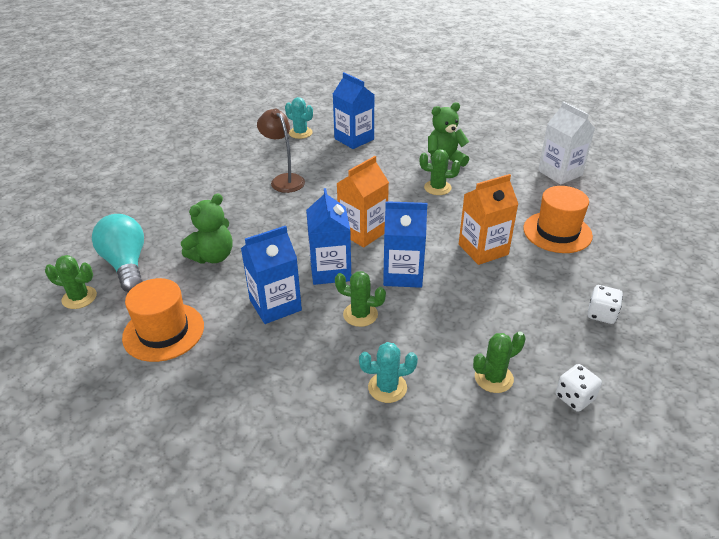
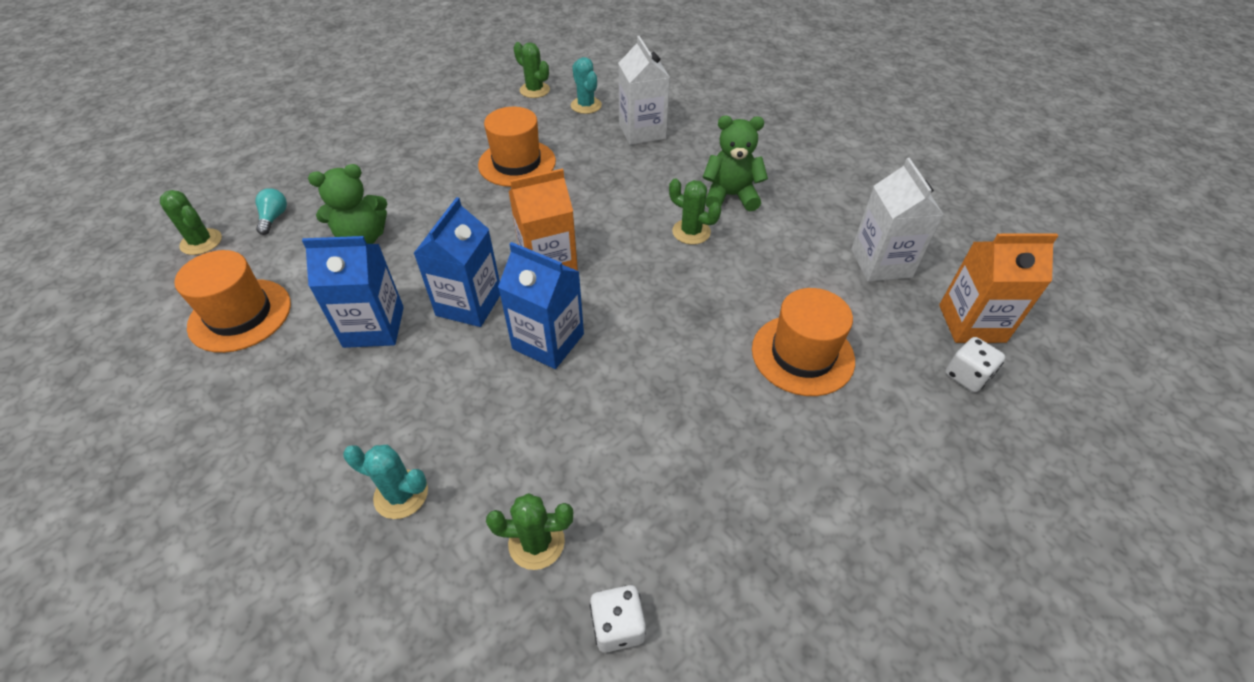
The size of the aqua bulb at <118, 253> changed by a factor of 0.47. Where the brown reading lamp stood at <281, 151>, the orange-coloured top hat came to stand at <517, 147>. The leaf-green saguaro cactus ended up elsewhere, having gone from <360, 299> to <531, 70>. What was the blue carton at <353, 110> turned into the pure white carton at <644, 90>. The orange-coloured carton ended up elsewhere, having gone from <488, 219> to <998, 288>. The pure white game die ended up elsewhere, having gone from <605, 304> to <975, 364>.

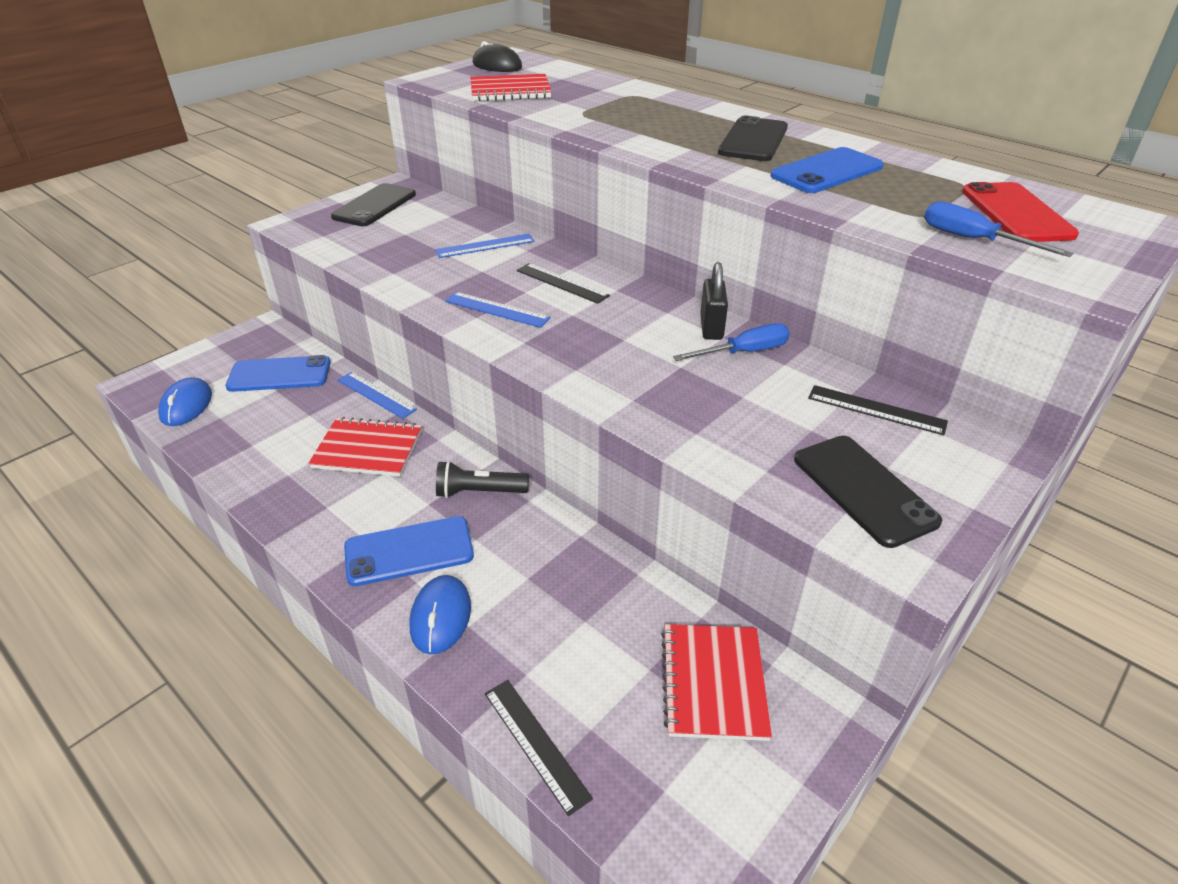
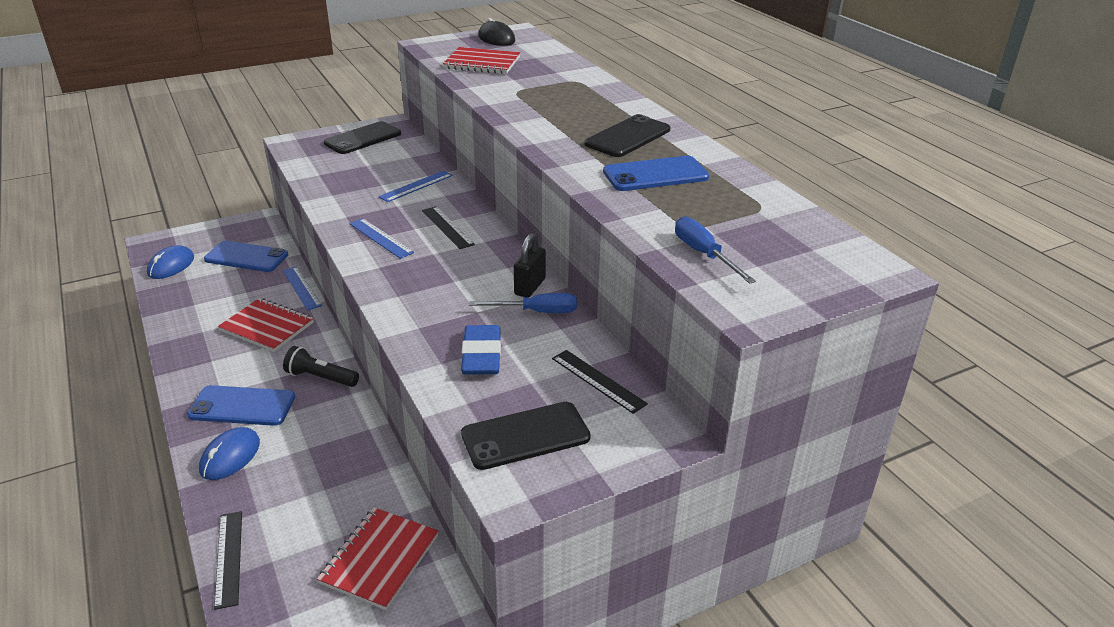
The blue measuring stick at <485, 246> ended up facing another way, 45 degrees counterclockwise from before. The second view gained the blue gum eraser at <481, 350>. The black phone at <868, 492> ended up facing another way, 75 degrees clockwise from before. The second view lost the scarlet phone at <1020, 212>.

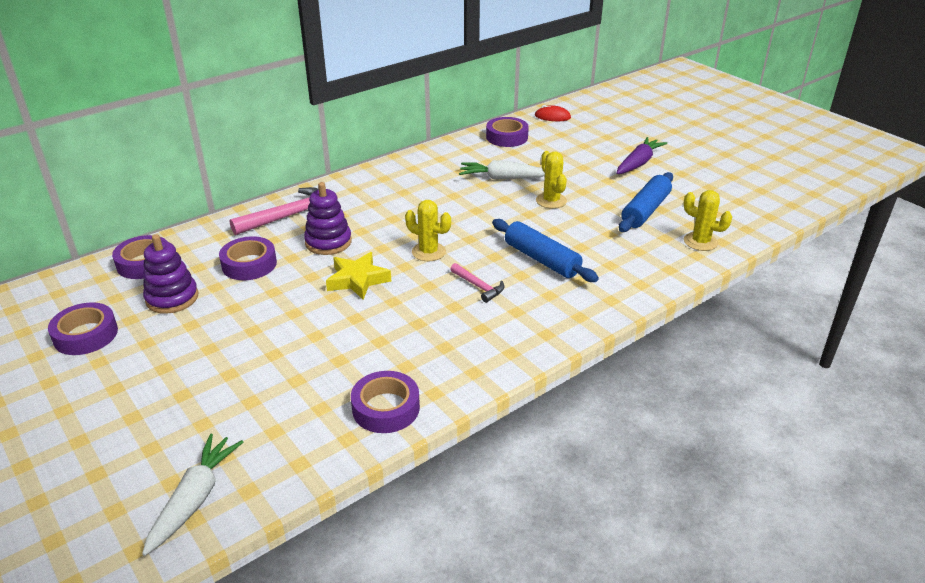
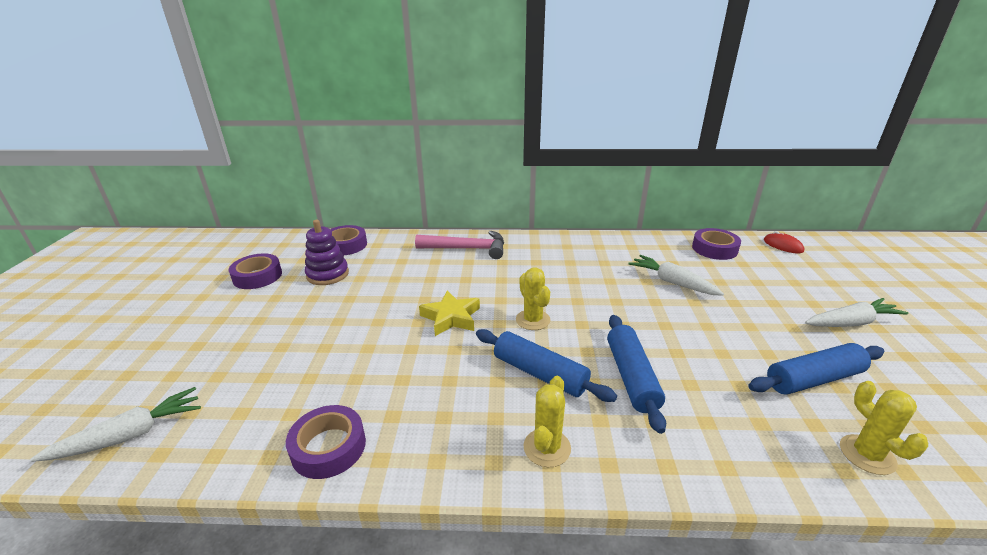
Where the rosy carpenter's hammer stood at <477, 283>, the blue dough roller came to stand at <546, 365>. The bright yellow saguaro cactus ended up elsewhere, having gone from <551, 180> to <547, 421>. What was the purple carrot at <641, 155> turned into the pure white carrot at <856, 312>. The second view lost the purple tape at <248, 258>. The second view lost the purple stacking rings at <328, 218>.

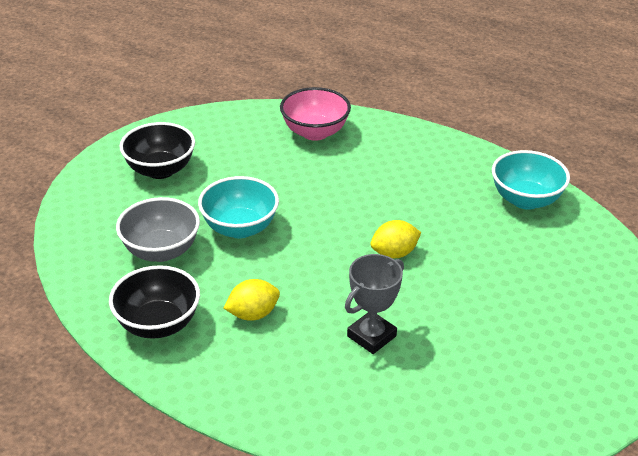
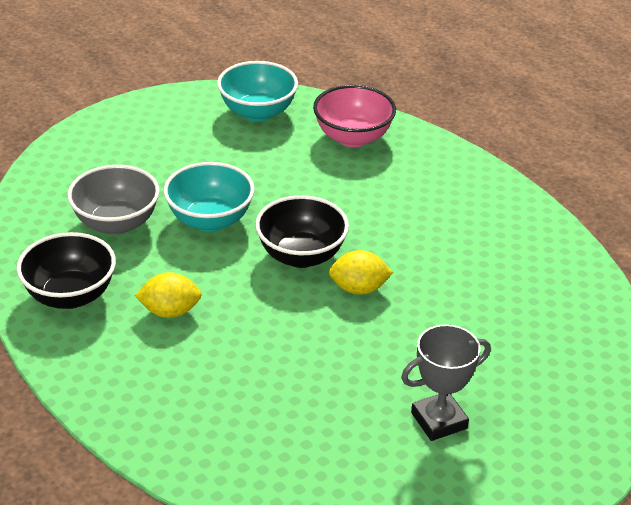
The aqua serving bowl ended up elsewhere, having gone from <531, 180> to <257, 91>. The black serving bowl ended up elsewhere, having gone from <157, 150> to <302, 231>. The gray trophy ended up elsewhere, having gone from <374, 304> to <446, 382>.

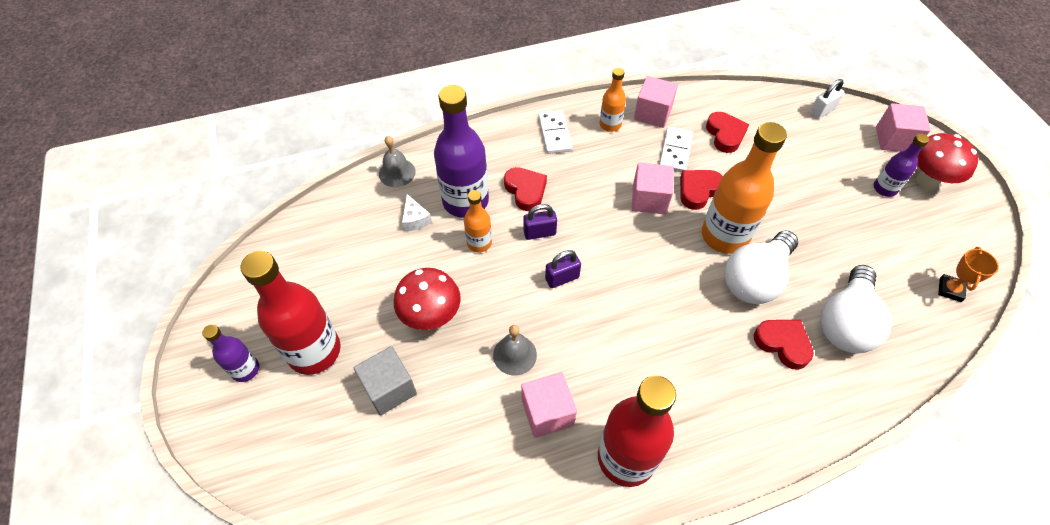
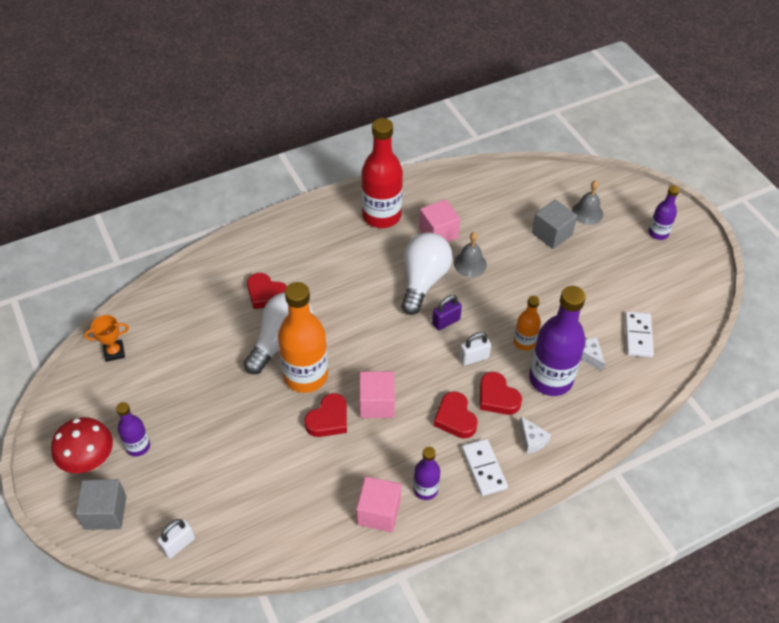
What was the rosy solid cube at <903, 127> turned into the gray solid cube at <101, 504>. The orange-coloured trophy at <968, 274> ended up facing another way, 60 degrees clockwise from before. The pure white bulb ended up elsewhere, having gone from <856, 309> to <427, 273>. What was the orange-coloured bottle at <612, 100> turned into the purple bottle at <426, 473>. The scarlet heart ended up elsewhere, having gone from <727, 132> to <456, 415>. What was the purple small lock at <540, 222> turned into the pure white small lock at <475, 349>. The second view gained the pure white cheese at <535, 435>. The gray bell ended up elsewhere, having gone from <397, 161> to <587, 202>. The pure white domino piece ended up elsewhere, having gone from <676, 149> to <639, 334>. The second view lost the scarlet bottle at <291, 313>. The second view lost the scarlet toadstool at <427, 299>.

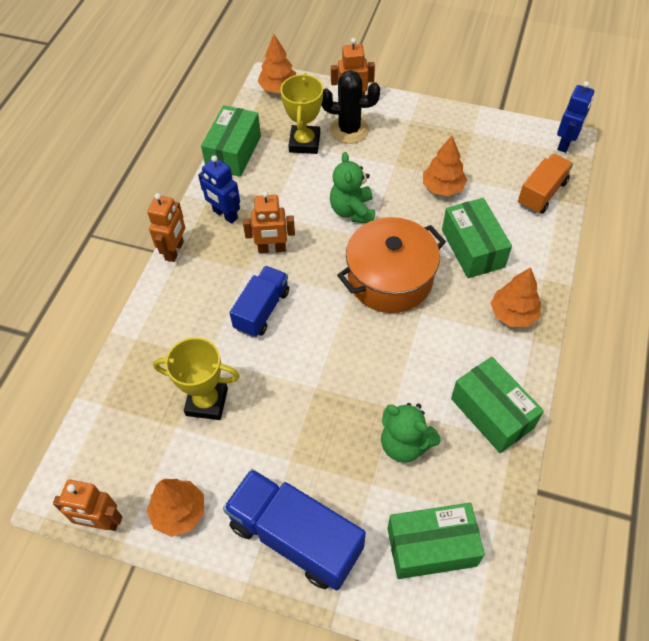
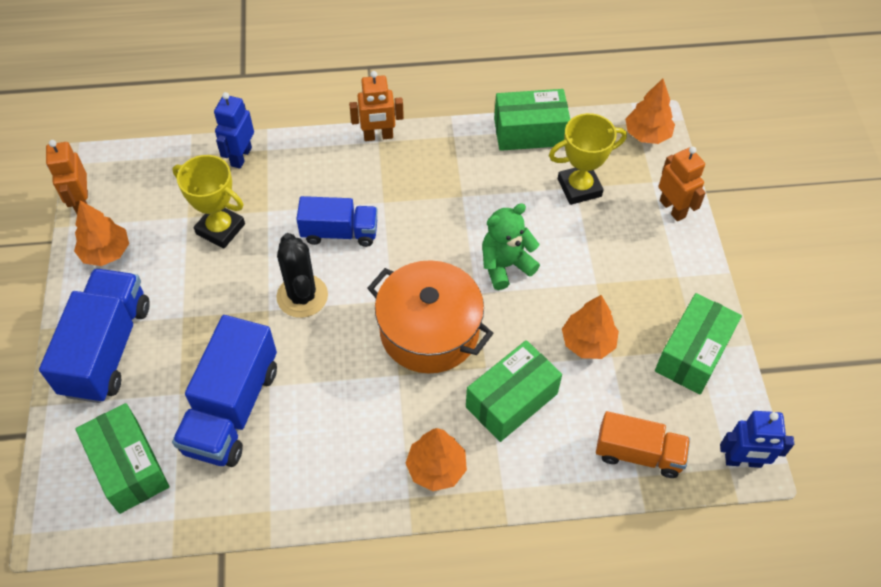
The bright yellow trophy at <196, 378> ended up facing another way, 45 degrees counterclockwise from before. Where the leaf-green teddy bear stood at <411, 433>, the blue truck came to stand at <224, 391>. The blue robot ended up elsewhere, having gone from <219, 189> to <234, 130>. The black saguaro cactus ended up elsewhere, having gone from <350, 107> to <302, 275>. The leaf-green box ended up elsewhere, having gone from <497, 405> to <698, 343>. The second view lost the orange-coloured robot at <269, 222>.

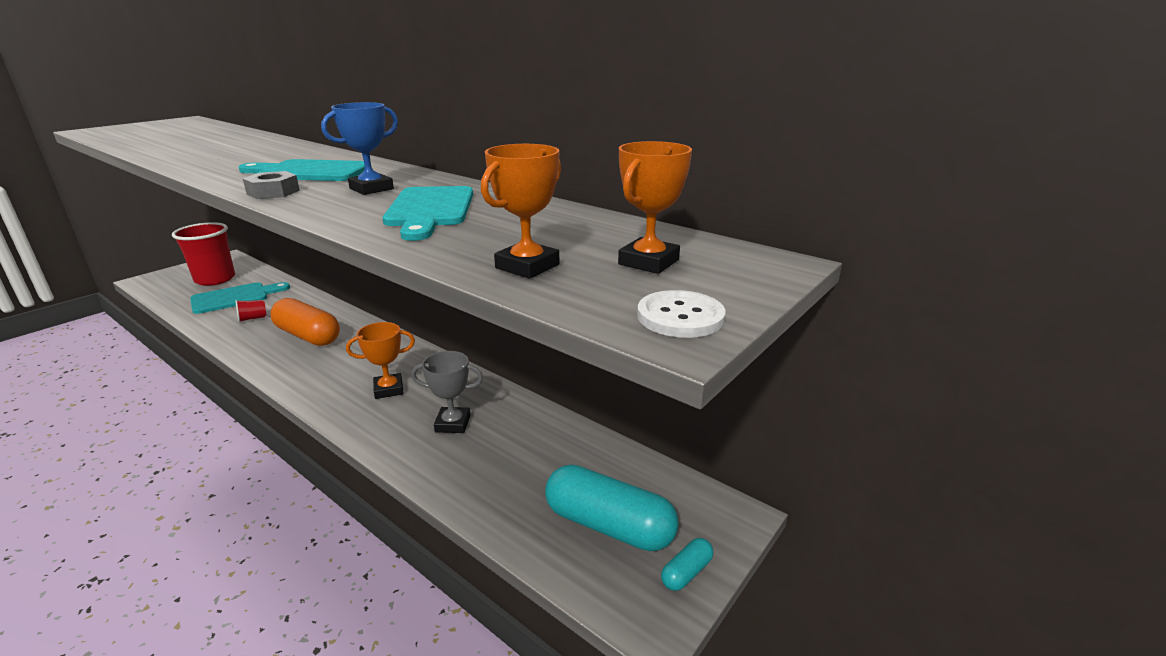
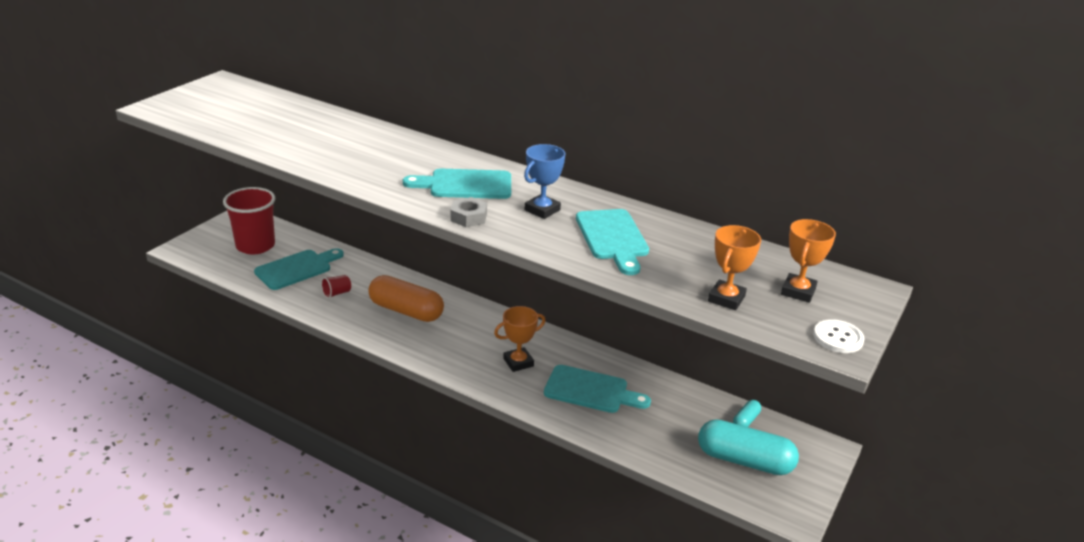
Where the gray trophy stood at <447, 392>, the aqua cutting board came to stand at <597, 389>. The aqua pill ended up elsewhere, having gone from <687, 564> to <747, 413>.

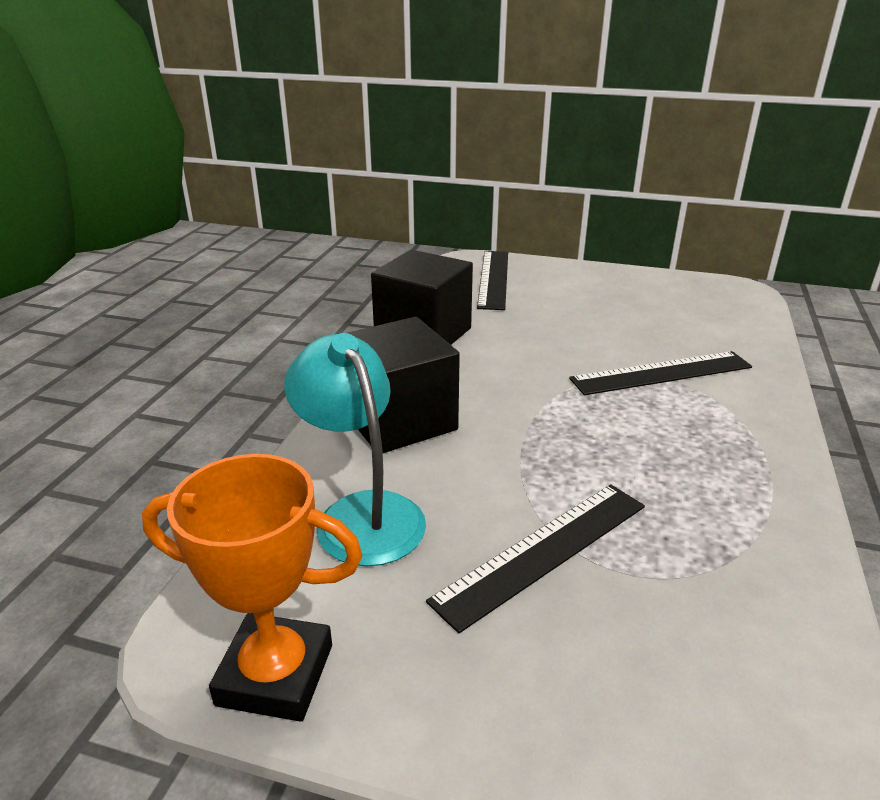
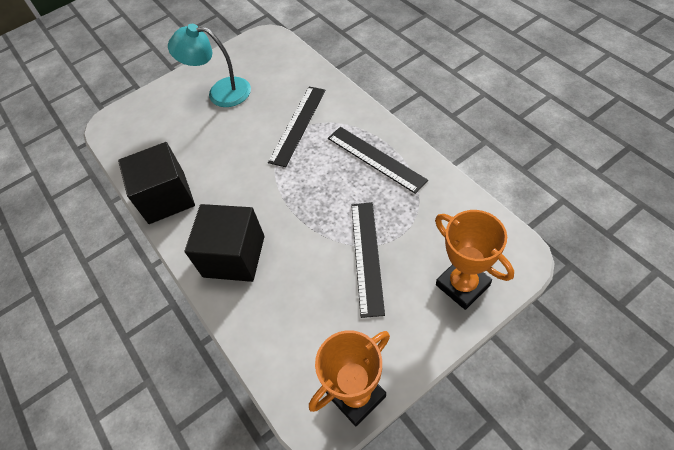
The aqua reading lamp ended up elsewhere, having gone from <355, 449> to <209, 65>. The black measuring stick ended up elsewhere, having gone from <492, 280> to <378, 160>. The second view gained the orange-coloured trophy at <474, 260>.

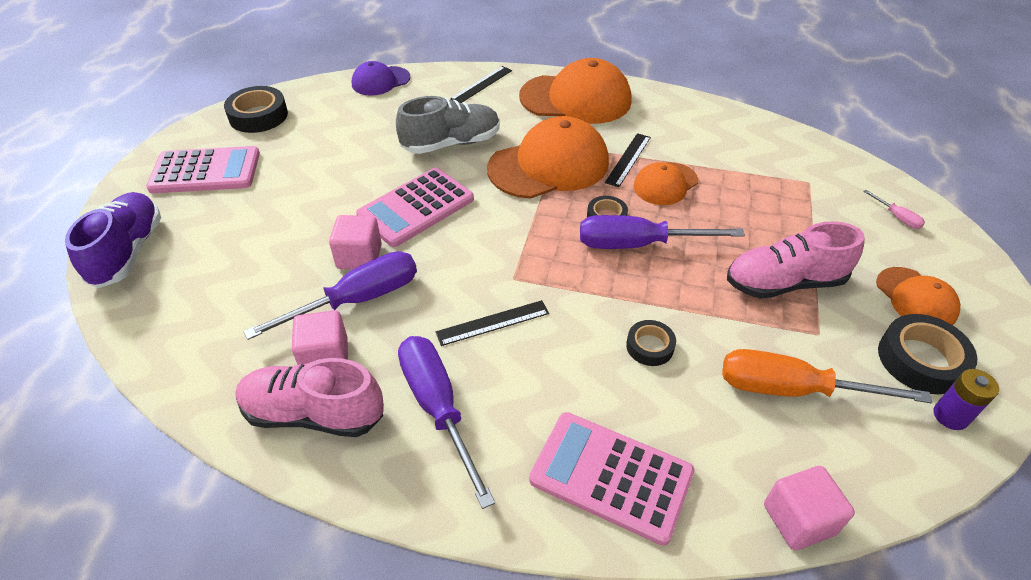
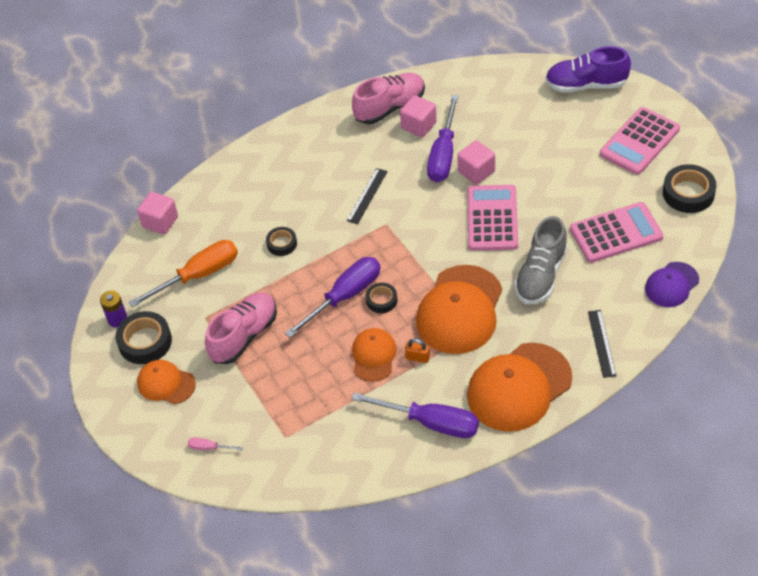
The purple flat screwdriver ended up elsewhere, having gone from <446, 422> to <415, 415>. Where the black measuring stick stood at <628, 160>, the orange-coloured small lock came to stand at <417, 351>. The purple sneaker at <113, 240> ended up facing another way, 135 degrees clockwise from before. The rosy adding machine ended up elsewhere, having gone from <612, 479> to <617, 232>. The purple cap at <381, 78> ended up facing another way, 150 degrees counterclockwise from before.

